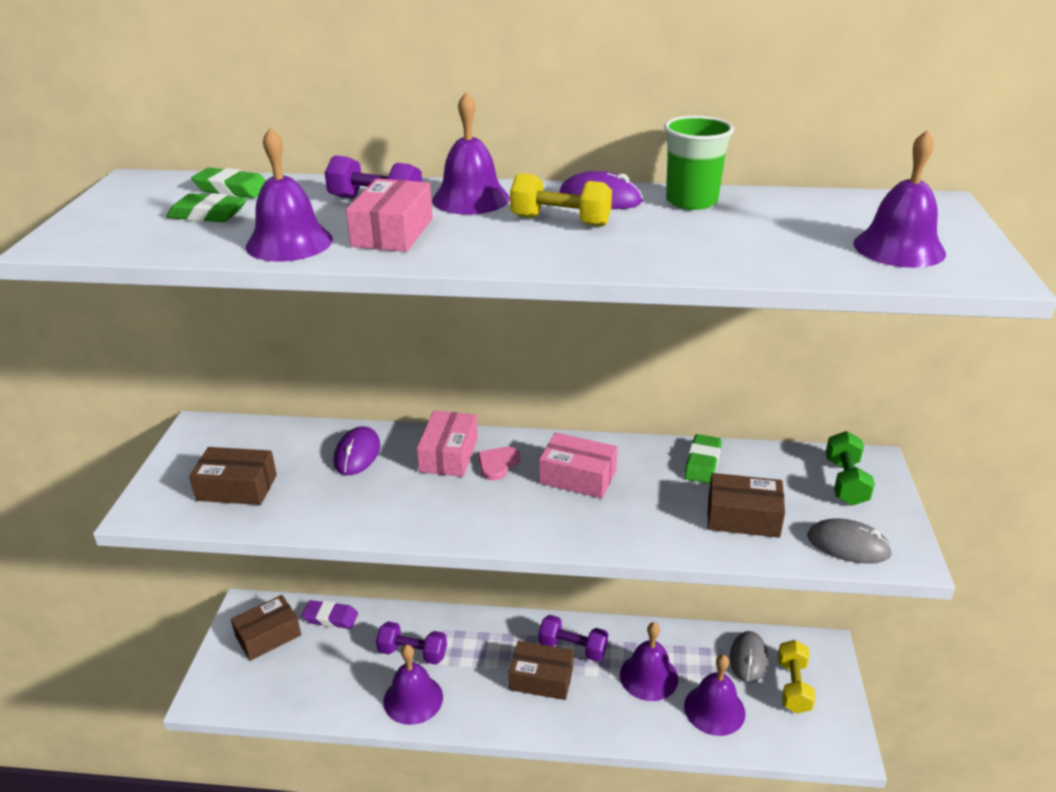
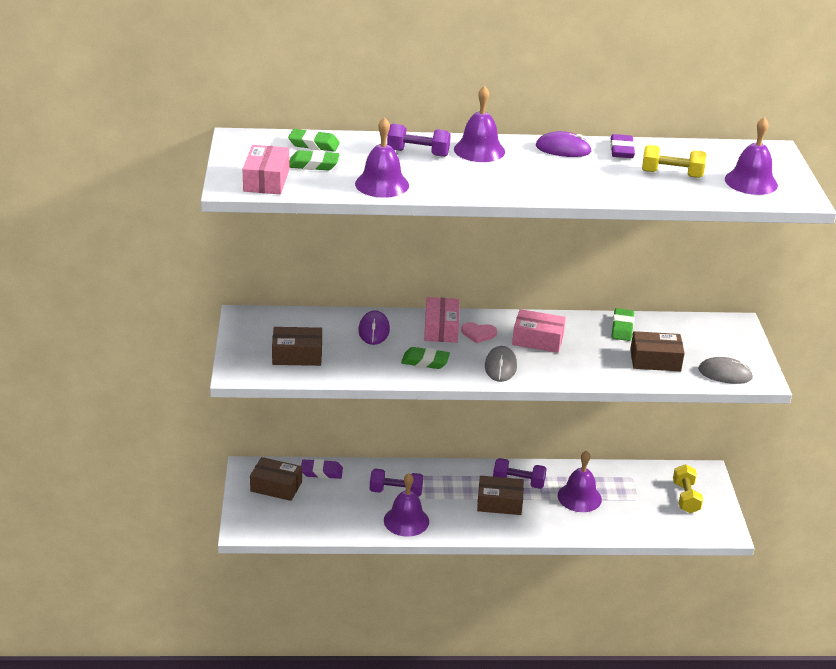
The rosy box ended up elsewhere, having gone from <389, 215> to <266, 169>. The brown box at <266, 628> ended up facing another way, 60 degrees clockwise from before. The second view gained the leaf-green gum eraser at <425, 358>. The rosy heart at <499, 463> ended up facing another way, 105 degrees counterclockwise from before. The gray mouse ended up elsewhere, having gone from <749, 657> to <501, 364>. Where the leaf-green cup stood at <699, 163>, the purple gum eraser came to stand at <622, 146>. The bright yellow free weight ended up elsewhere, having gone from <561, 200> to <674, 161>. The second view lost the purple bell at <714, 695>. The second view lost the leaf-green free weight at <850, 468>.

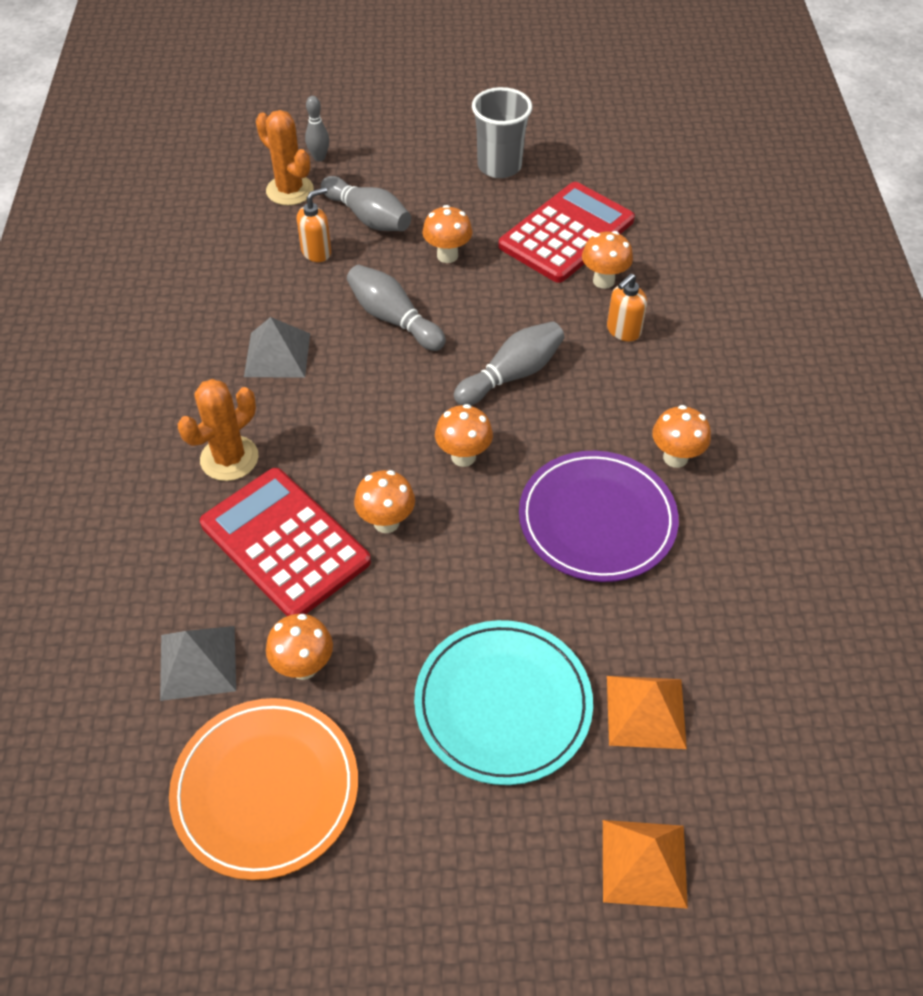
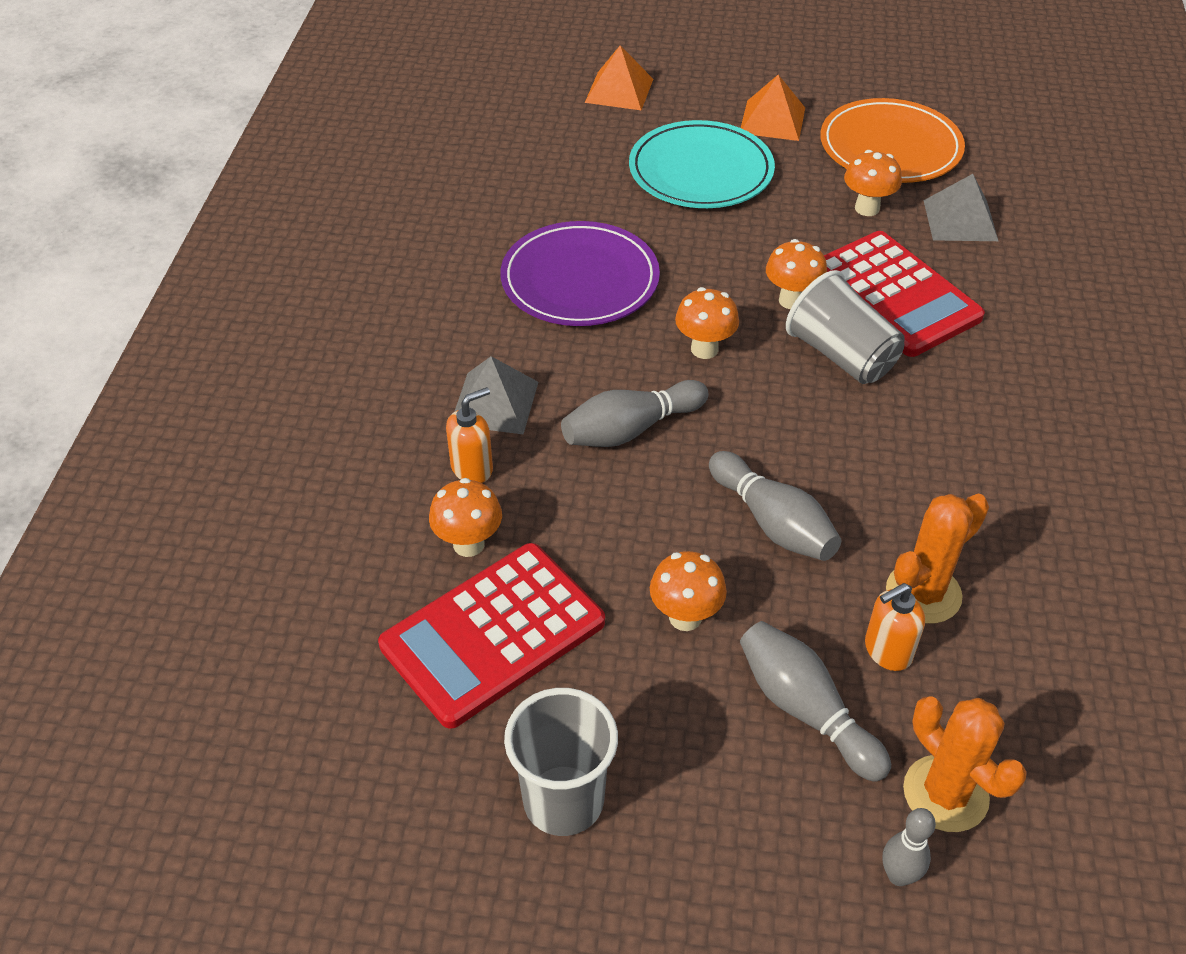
The gray solid pyramid ended up elsewhere, having gone from <277, 347> to <496, 395>. The orange-coloured solid pyramid ended up elsewhere, having gone from <647, 712> to <773, 108>. The second view gained the gray cup at <845, 327>. The orange-coloured saguaro cactus ended up elsewhere, having gone from <218, 430> to <937, 559>. The second view lost the orange-coloured toadstool at <681, 436>.

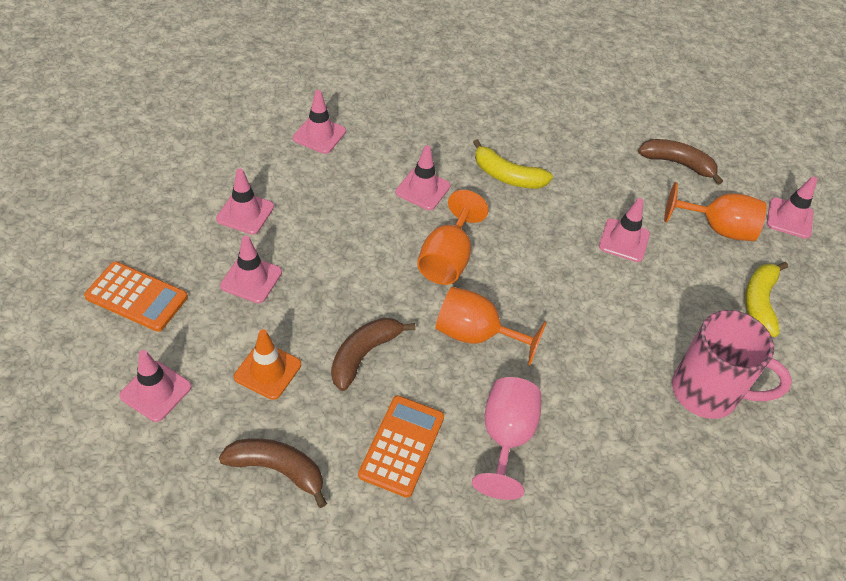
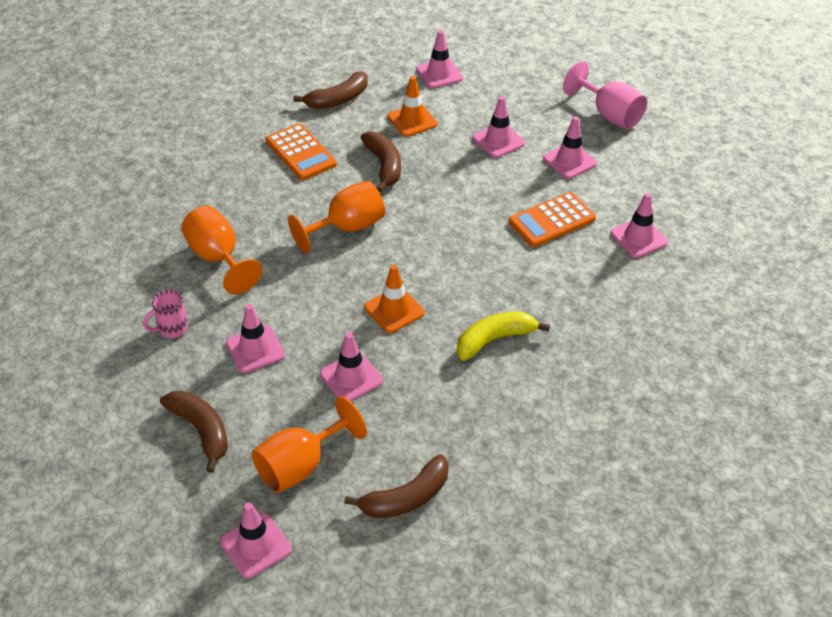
The size of the rosy mug at <732, 364> changed by a factor of 0.46. What was the bright yellow banana fruit at <766, 299> turned into the brown banana fruit at <194, 432>. The orange-coloured chalice ended up elsewhere, having gone from <452, 237> to <221, 250>. The rosy road cone ended up elsewhere, having gone from <423, 177> to <255, 338>. The second view gained the orange-coloured road cone at <394, 299>. The orange-coloured adding machine ended up elsewhere, having gone from <136, 296> to <552, 219>. The rosy chalice ended up elsewhere, having gone from <506, 438> to <605, 95>.

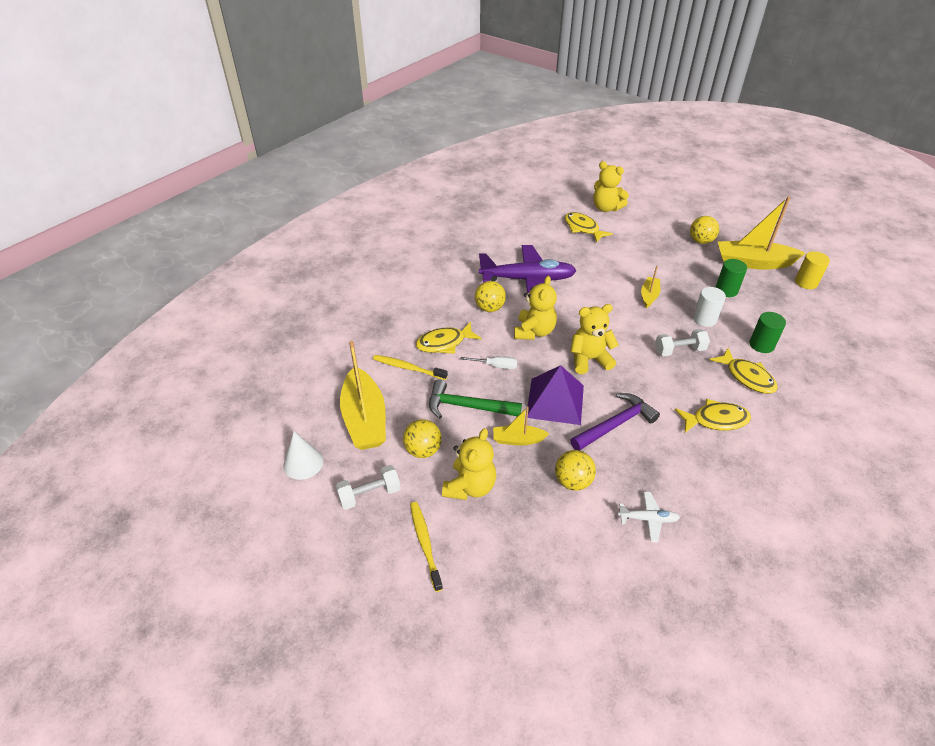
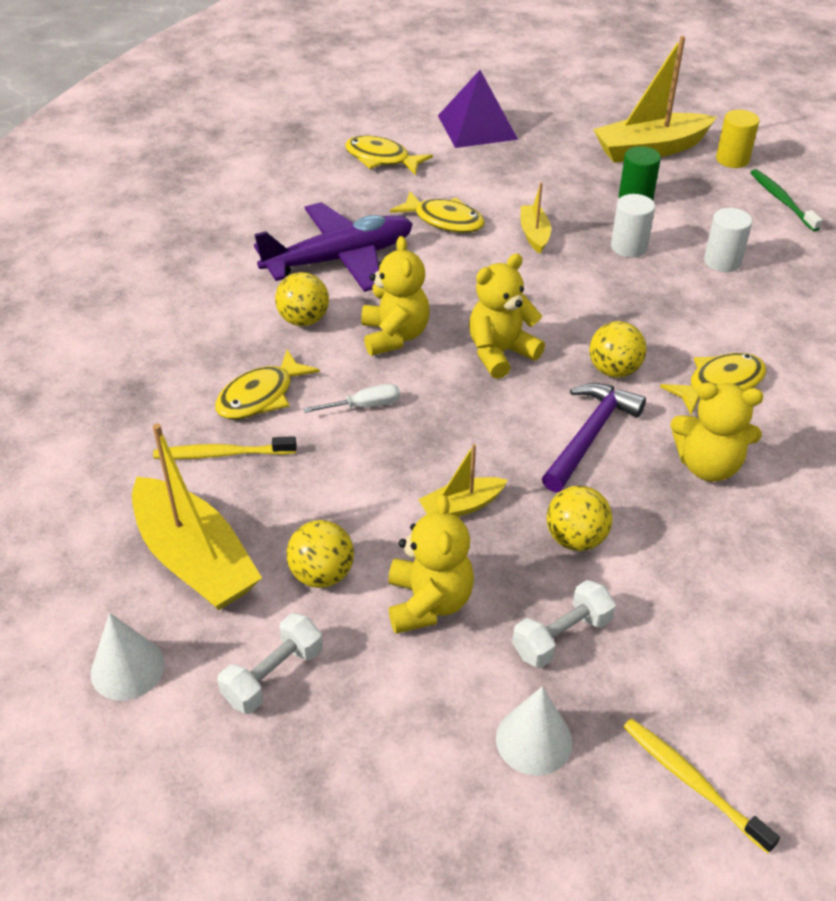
The bright yellow toy fish ended up elsewhere, having gone from <744, 371> to <437, 212>. The purple solid pyramid ended up elsewhere, having gone from <556, 395> to <478, 109>. The second view gained the pure white cone shape at <534, 731>. The pure white free weight ended up elsewhere, having gone from <682, 342> to <564, 624>. The bright yellow sphere ended up elsewhere, having gone from <704, 230> to <618, 349>. The bright yellow toothbrush ended up elsewhere, having gone from <426, 547> to <701, 785>. The bright yellow teddy bear ended up elsewhere, having gone from <611, 186> to <716, 432>. What was the leaf-green cylinder at <768, 332> turned into the pure white cylinder at <728, 240>. The second view gained the leaf-green toothbrush at <786, 200>. The second view lost the leaf-green carpenter's hammer at <475, 399>. The second view lost the pure white toy plane at <649, 517>.

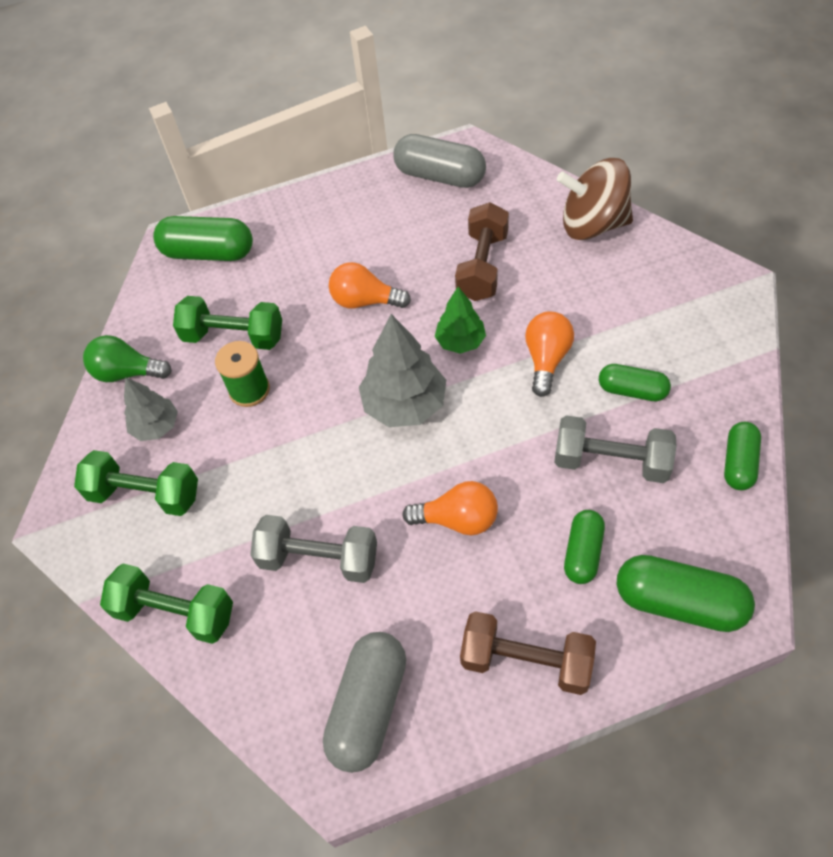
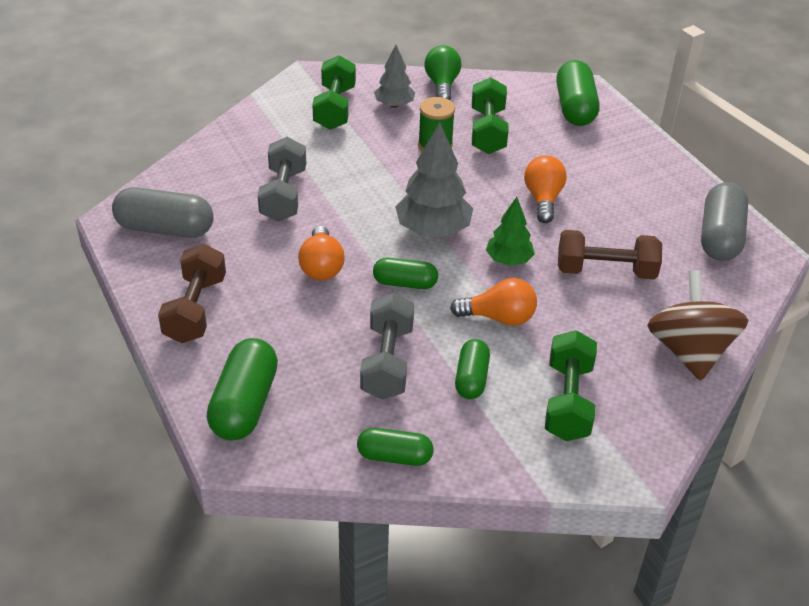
The leaf-green pill ended up elsewhere, having gone from <584, 547> to <405, 273>. The leaf-green free weight ended up elsewhere, having gone from <166, 604> to <571, 385>.

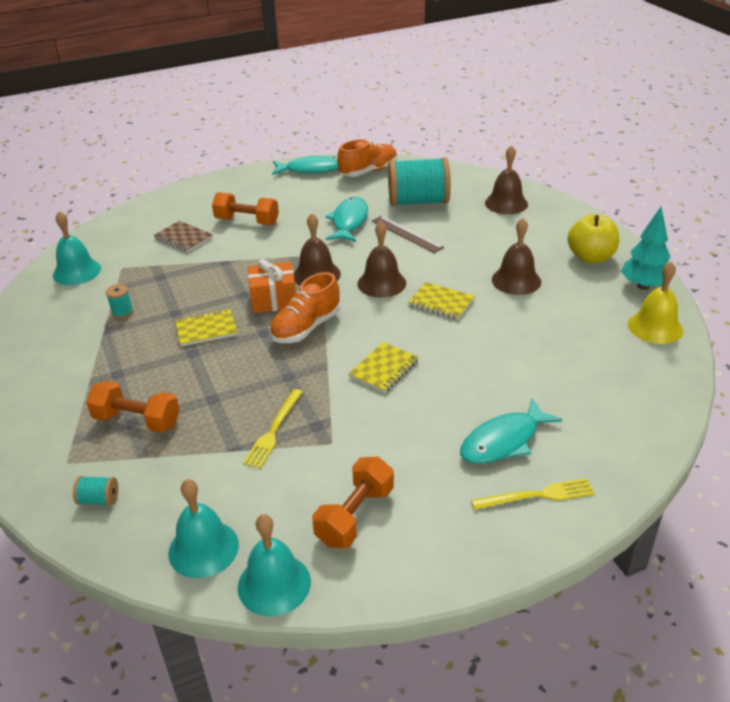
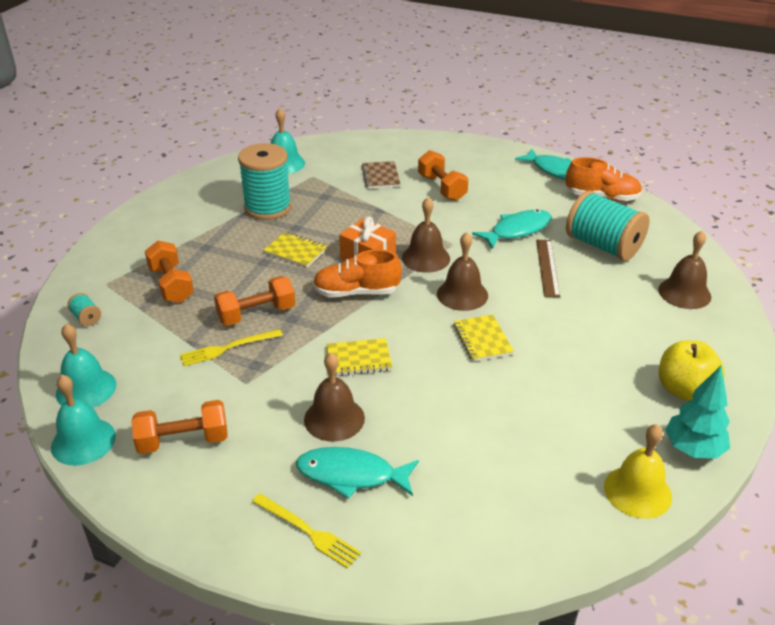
The second view gained the orange-coloured free weight at <254, 301>. The size of the aqua bobbin at <119, 301> changed by a factor of 2.48. The brown bell ended up elsewhere, having gone from <516, 256> to <334, 397>.

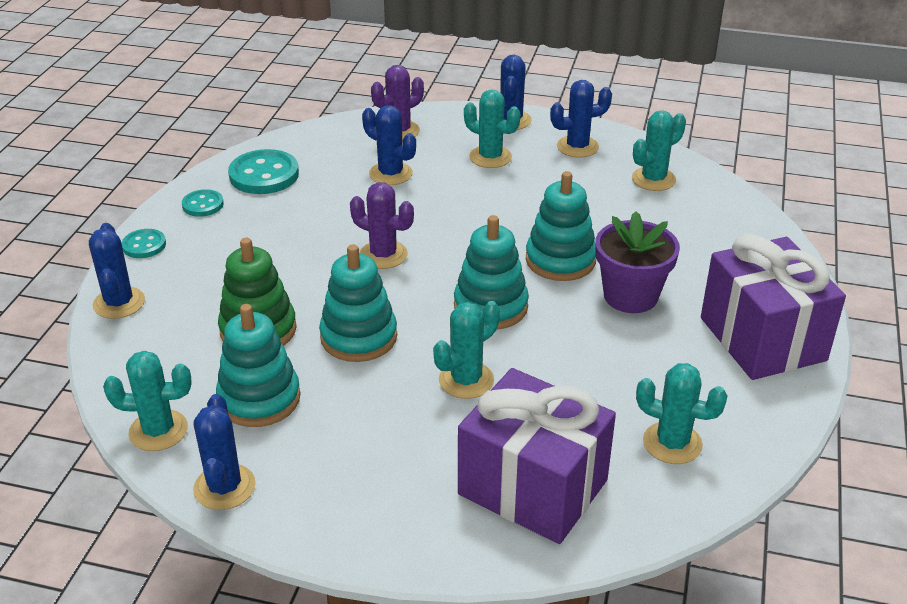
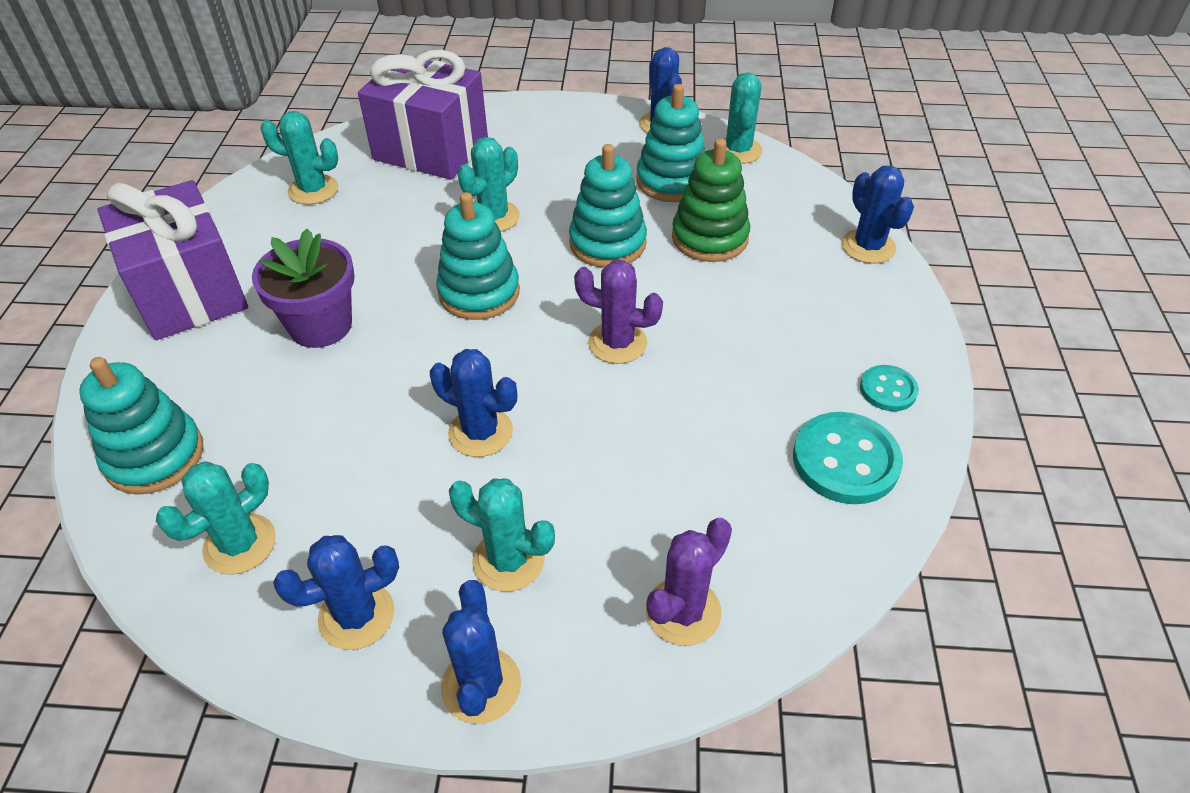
The aqua stacking rings ended up elsewhere, having gone from <561, 226> to <141, 426>. The blue saguaro cactus ended up elsewhere, having gone from <389, 145> to <473, 403>. The aqua saguaro cactus at <147, 401> ended up facing another way, 75 degrees counterclockwise from before. The second view lost the aqua sewing button at <144, 243>.

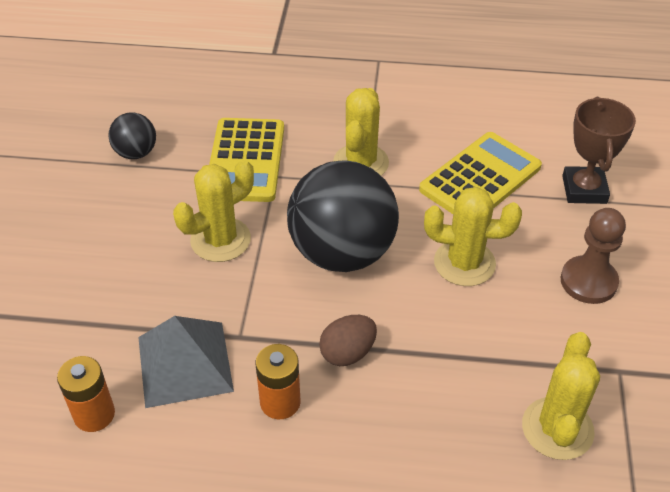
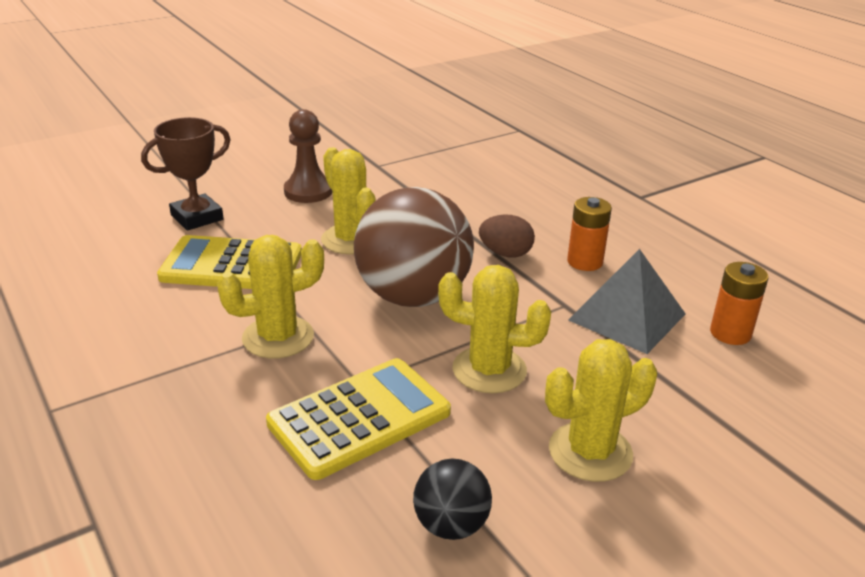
What was the black sphere at <343, 216> turned into the brown sphere at <414, 247>. The bright yellow saguaro cactus ended up elsewhere, having gone from <561, 396> to <601, 410>.

